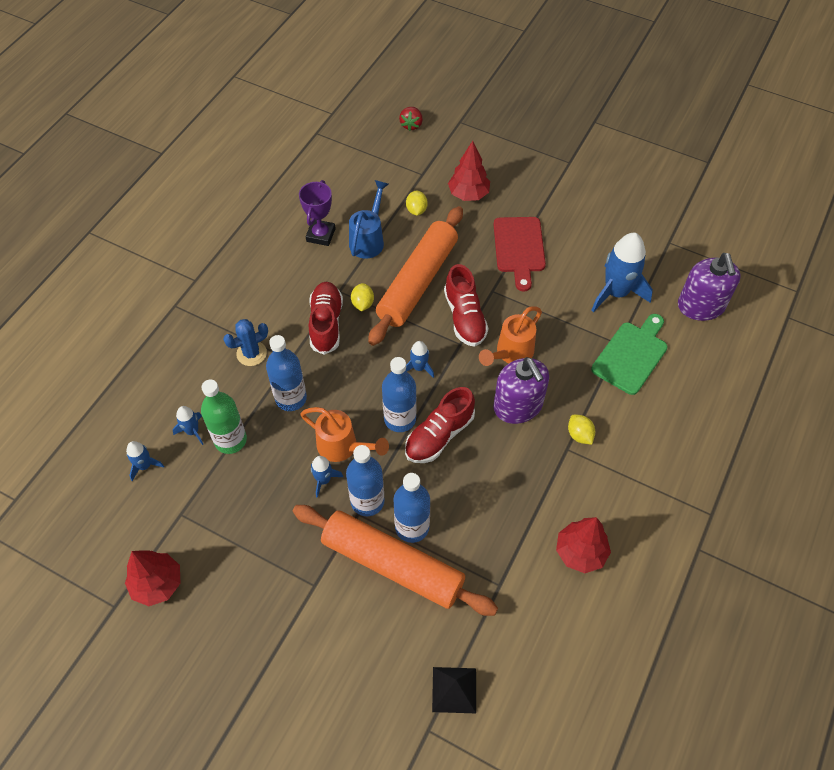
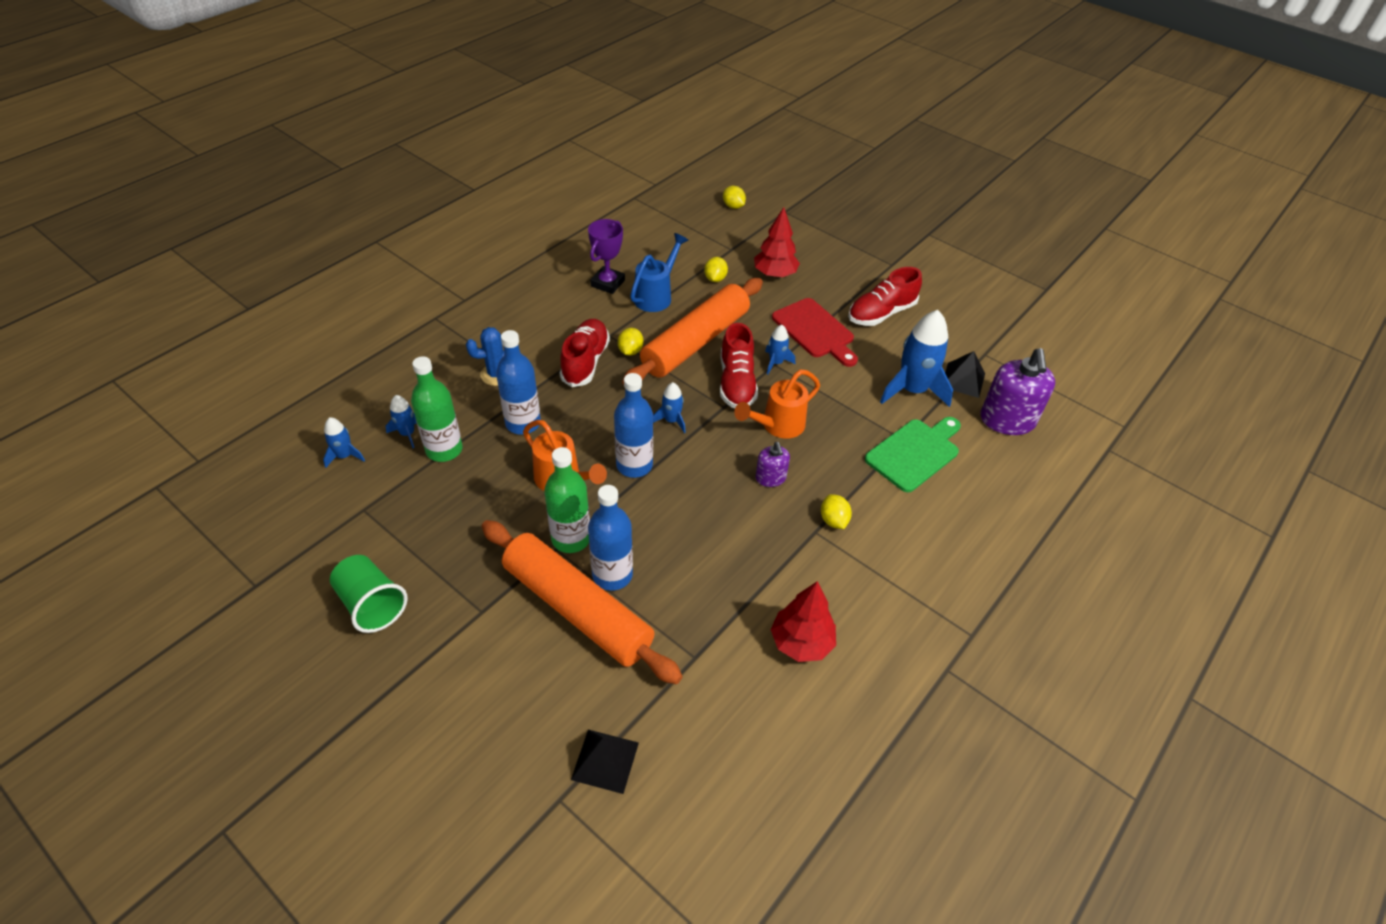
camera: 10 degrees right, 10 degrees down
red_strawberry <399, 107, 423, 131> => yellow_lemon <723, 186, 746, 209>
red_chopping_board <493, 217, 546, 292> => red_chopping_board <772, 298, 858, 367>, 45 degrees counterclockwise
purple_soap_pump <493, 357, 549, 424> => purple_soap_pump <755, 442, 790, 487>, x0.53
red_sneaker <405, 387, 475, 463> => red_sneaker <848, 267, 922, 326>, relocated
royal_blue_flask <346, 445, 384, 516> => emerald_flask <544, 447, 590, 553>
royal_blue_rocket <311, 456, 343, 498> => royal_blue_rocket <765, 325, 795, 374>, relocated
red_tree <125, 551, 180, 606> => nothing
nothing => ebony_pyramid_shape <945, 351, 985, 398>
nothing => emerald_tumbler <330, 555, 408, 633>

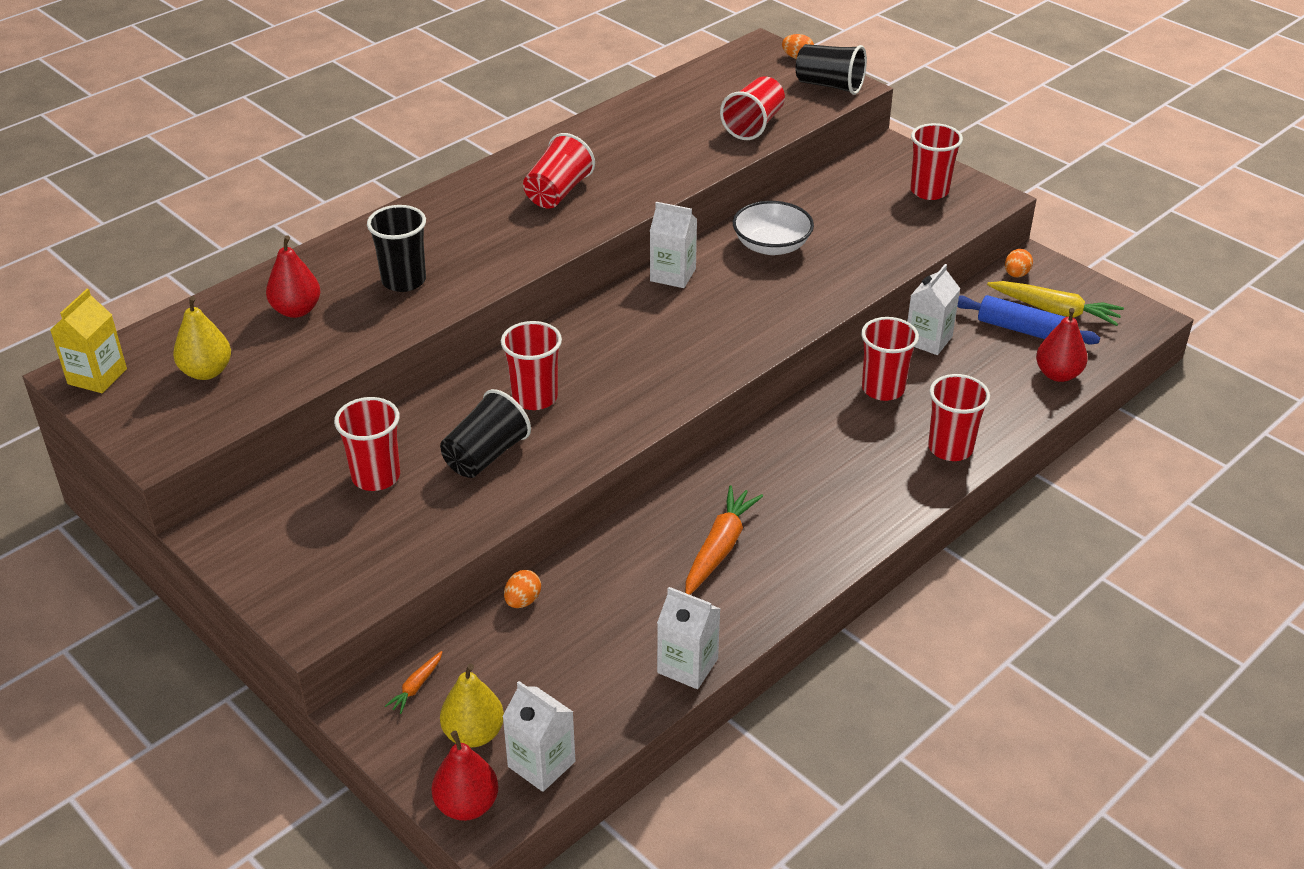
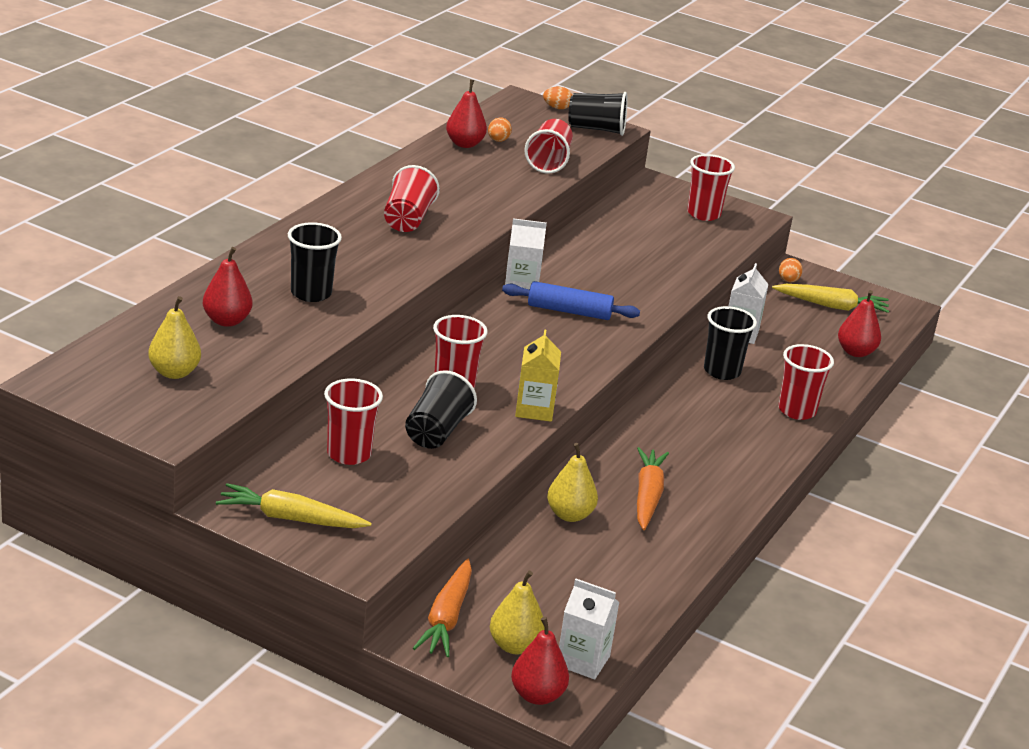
camera: 20 degrees left, 10 degrees down
snow-white_deep_dish <733, 201, 814, 255> => nothing
yellow_juice_carton <50, 289, 127, 393> => yellow_juice_carton <515, 330, 561, 422>, relocated
royal_blue_rolling_pin <957, 295, 1100, 345> => royal_blue_rolling_pin <502, 281, 640, 320>, relocated
red_tumbler <861, 317, 919, 401> => ebony_tumbler <704, 306, 757, 380>
orange-coloured_toy_egg <504, 570, 541, 608> => orange-coloured_toy_egg <488, 118, 512, 142>, relocated
snow-white_juice_carton <657, 587, 720, 689> => nothing
orange-coloured_toy_carrot <385, 651, 442, 714> => orange-coloured_toy_carrot <413, 559, 472, 657>, x2.05
nothing => red_pear <446, 80, 487, 148>
nothing => yellow_pear <547, 443, 598, 522>
nothing => yellow_toy_carrot <216, 483, 372, 528>

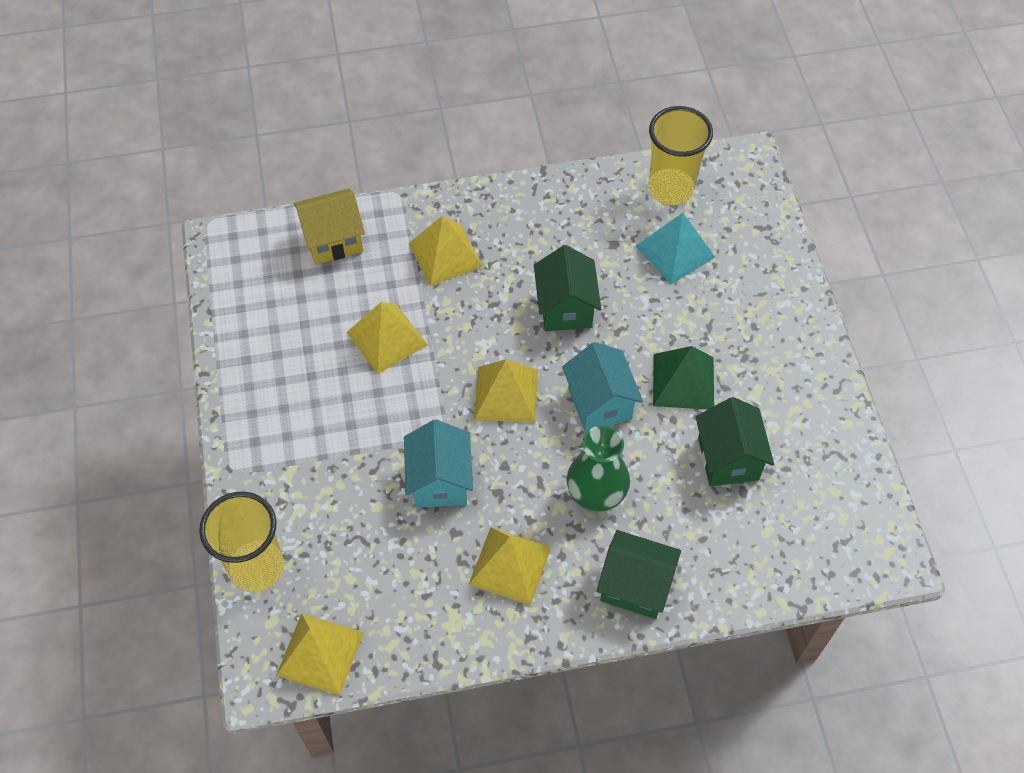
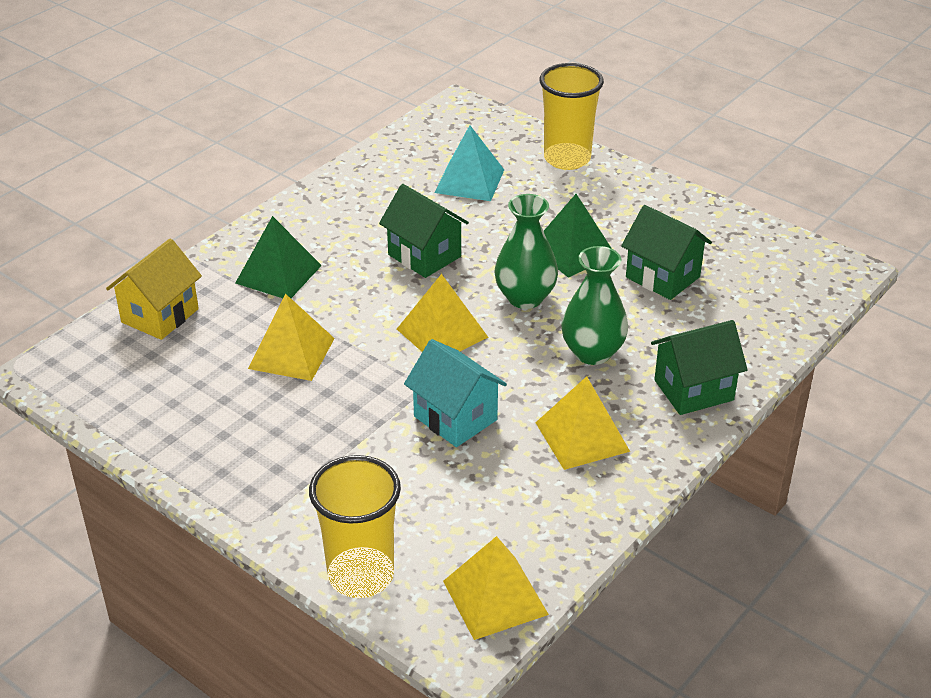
camera: 40 degrees left, 20 degrees down
yellow_tumbler <648, 106, 713, 205> => yellow_tumbler <539, 63, 604, 170>, relocated
yellow_pyramid_shape <409, 216, 483, 286> => emerald_pyramid_shape <235, 216, 322, 298>
turquoise_house <562, 342, 643, 432> => emerald_vase <495, 194, 558, 309>

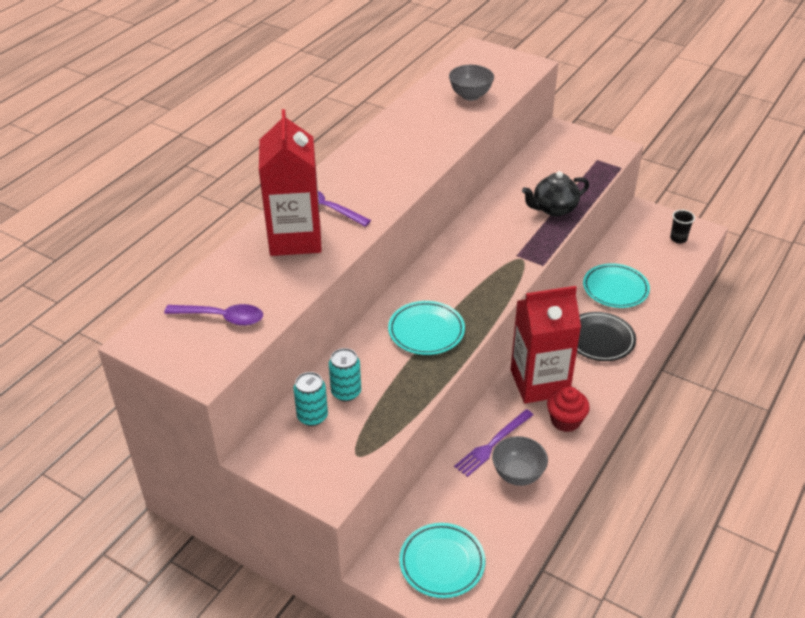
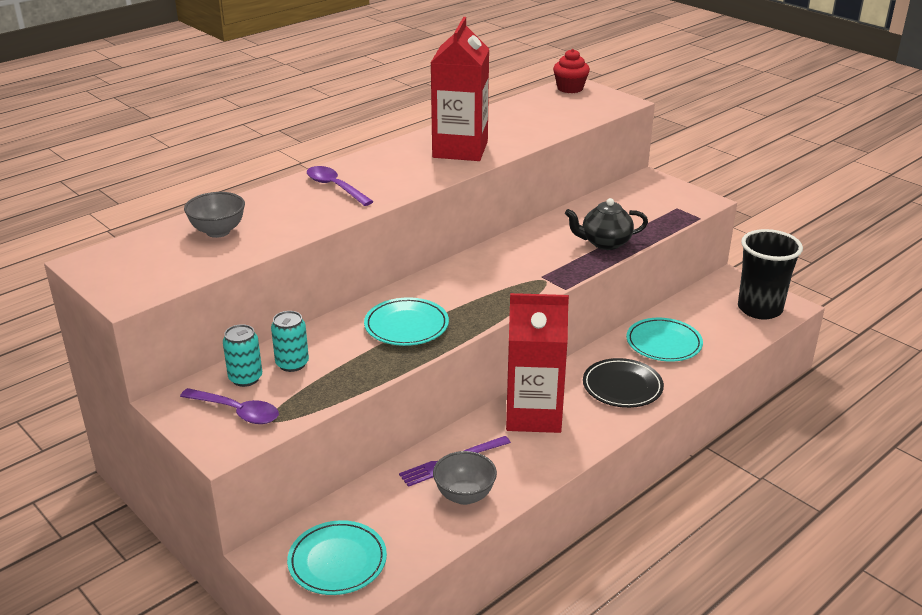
camera: 15 degrees right, 10 degrees down
ash-grey_deep_dish <449, 65, 494, 101> => ash-grey_deep_dish <184, 192, 245, 238>, relocated
red_juice_carton <259, 109, 322, 256> => red_juice_carton <431, 17, 489, 161>, relocated
ebony_tumbler <670, 210, 695, 243> => ebony_tumbler <738, 229, 803, 320>, x2.28
purple_teaspoon <164, 304, 263, 326> => purple_teaspoon <180, 388, 279, 424>, relocated
red_cupcake <547, 386, 590, 432> => red_cupcake <553, 49, 590, 93>, relocated

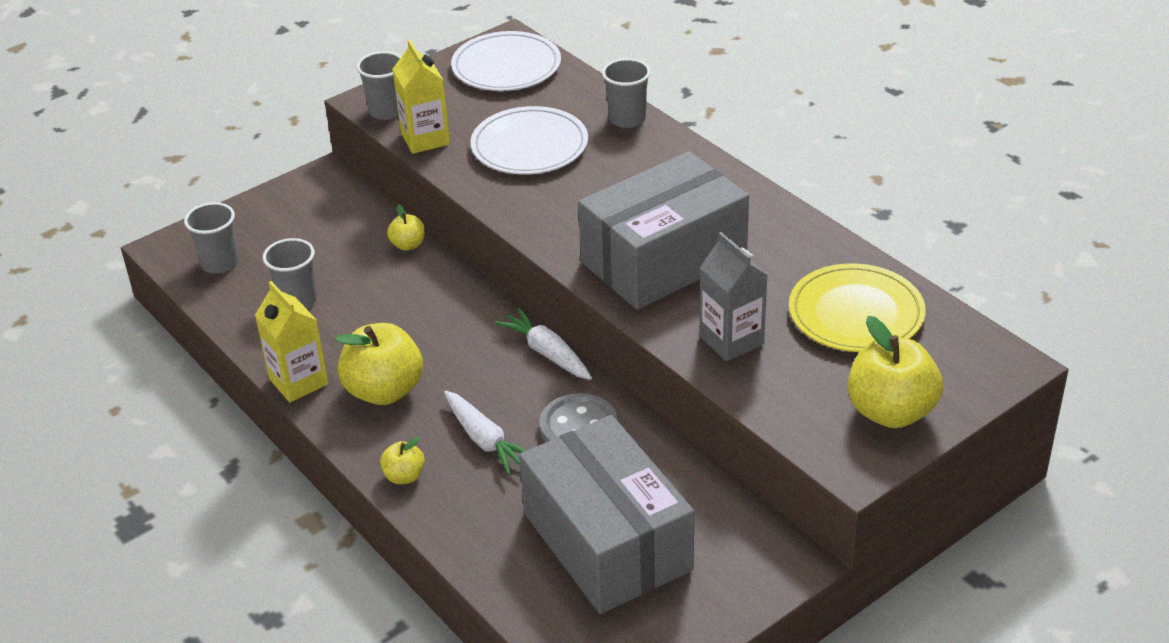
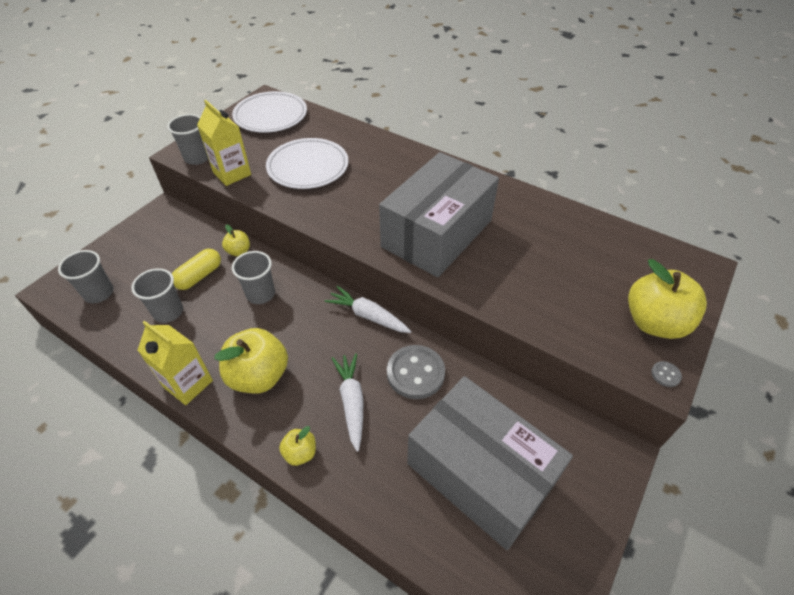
camera: 20 degrees left, 10 degrees up
ash-grey_tumbler <602, 58, 651, 128> => ash-grey_tumbler <232, 251, 275, 304>, relocated
ash-grey_juice_carton <699, 232, 768, 362> => nothing
yellow_flat_dish <789, 263, 926, 352> => nothing
snow-white_toy_carrot <444, 391, 526, 475> => snow-white_toy_carrot <332, 353, 364, 452>, 135 degrees counterclockwise
nothing => yellow_pill <172, 249, 221, 290>
nothing => ash-grey_sewing_button <651, 361, 682, 387>

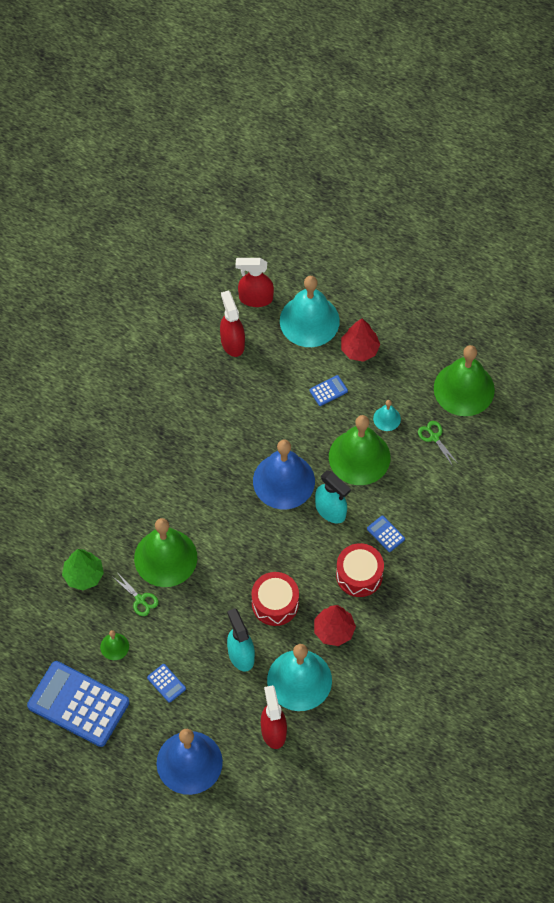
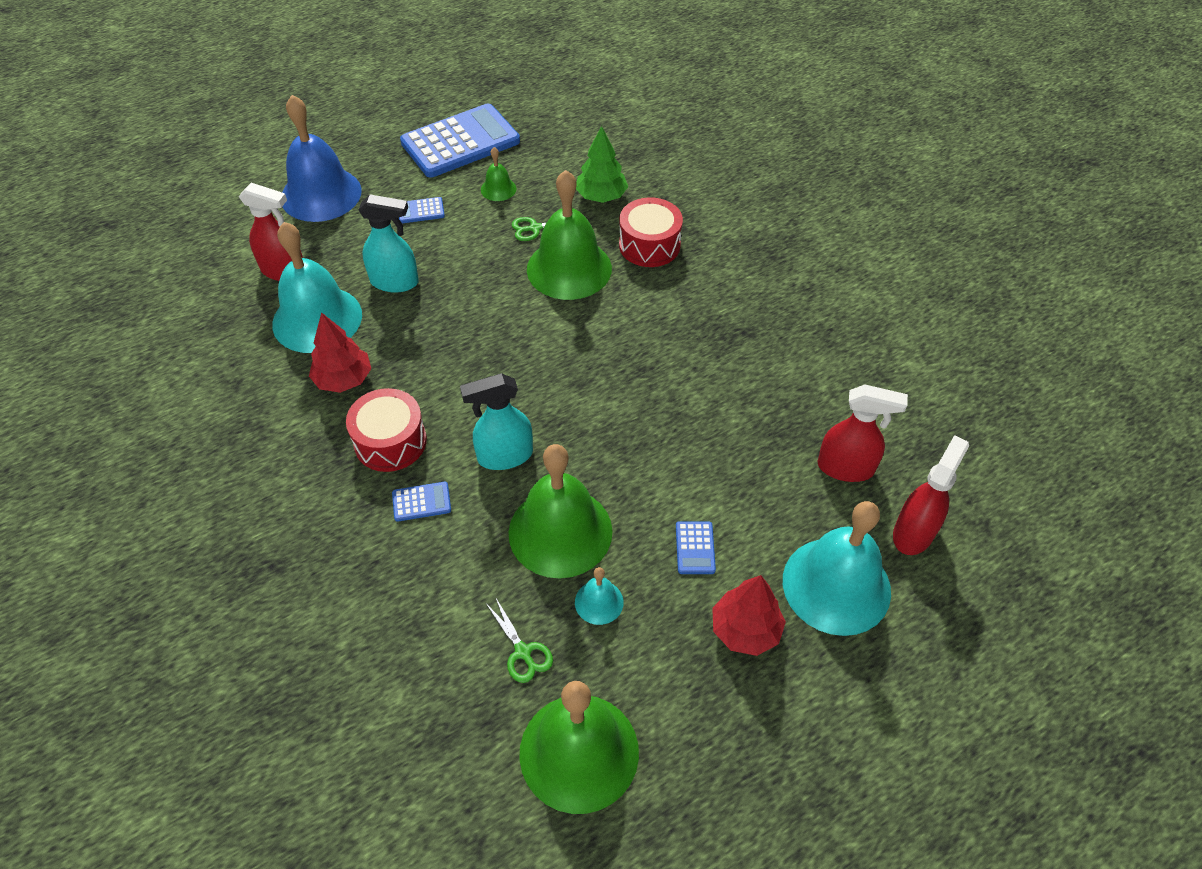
camera: 120 degrees right, 10 degrees down
emerald_pair_of_scissors <418, 421, 457, 466> => emerald_pair_of_scissors <486, 598, 553, 683>, 60 degrees clockwise
royal_blue_hand_bell <253, 439, 315, 509> => nothing
red_drum <251, 572, 299, 626> => red_drum <619, 197, 683, 267>, relocated

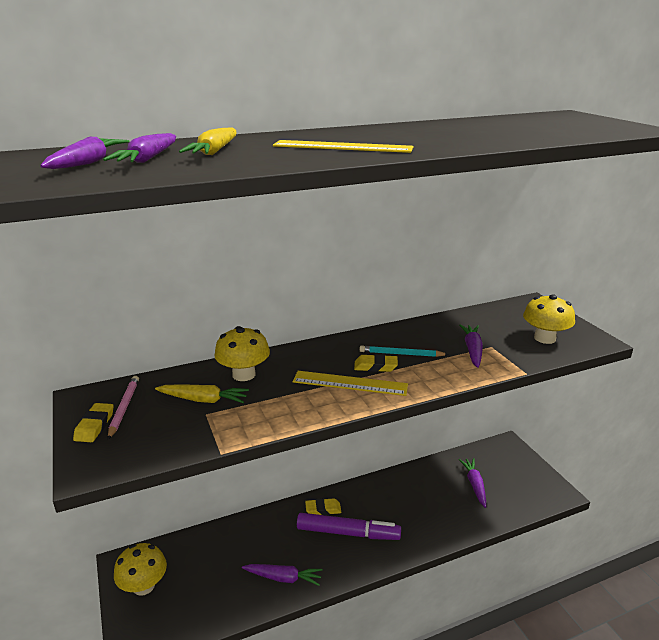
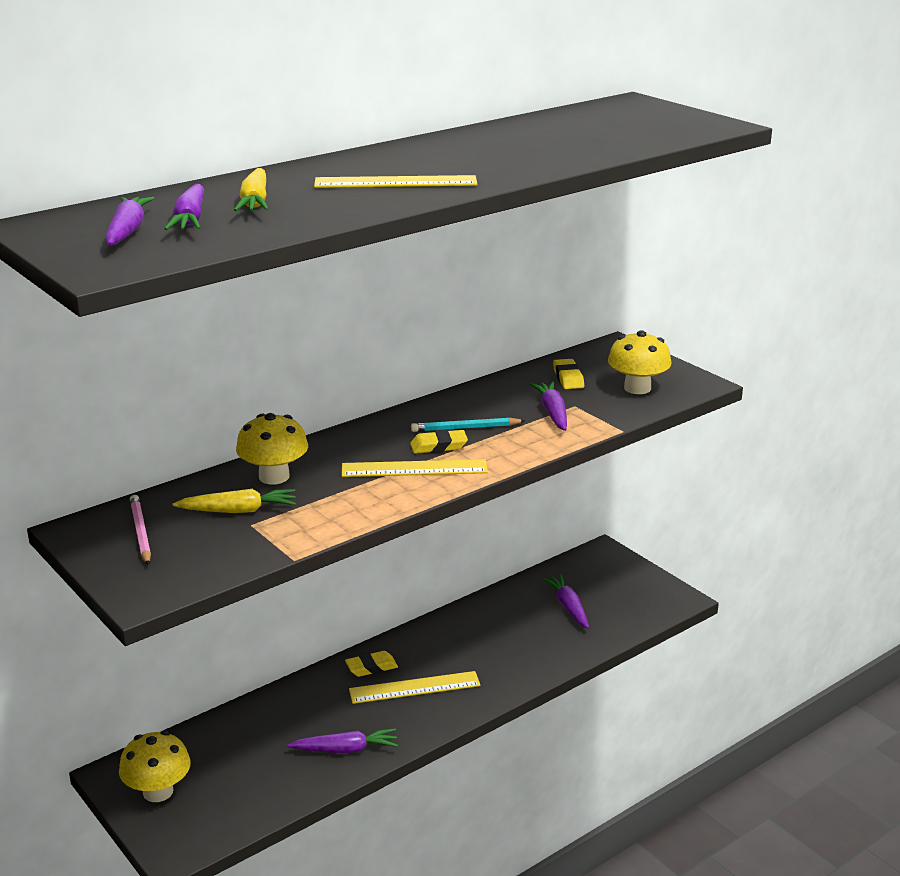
camera: 15 degrees left, 0 degrees up
yellow_eraser <73, 403, 114, 442> => yellow_eraser <553, 359, 584, 389>, relocated
purple_felt_pen <297, 513, 401, 540> => yellow_straightedge <349, 671, 481, 704>

